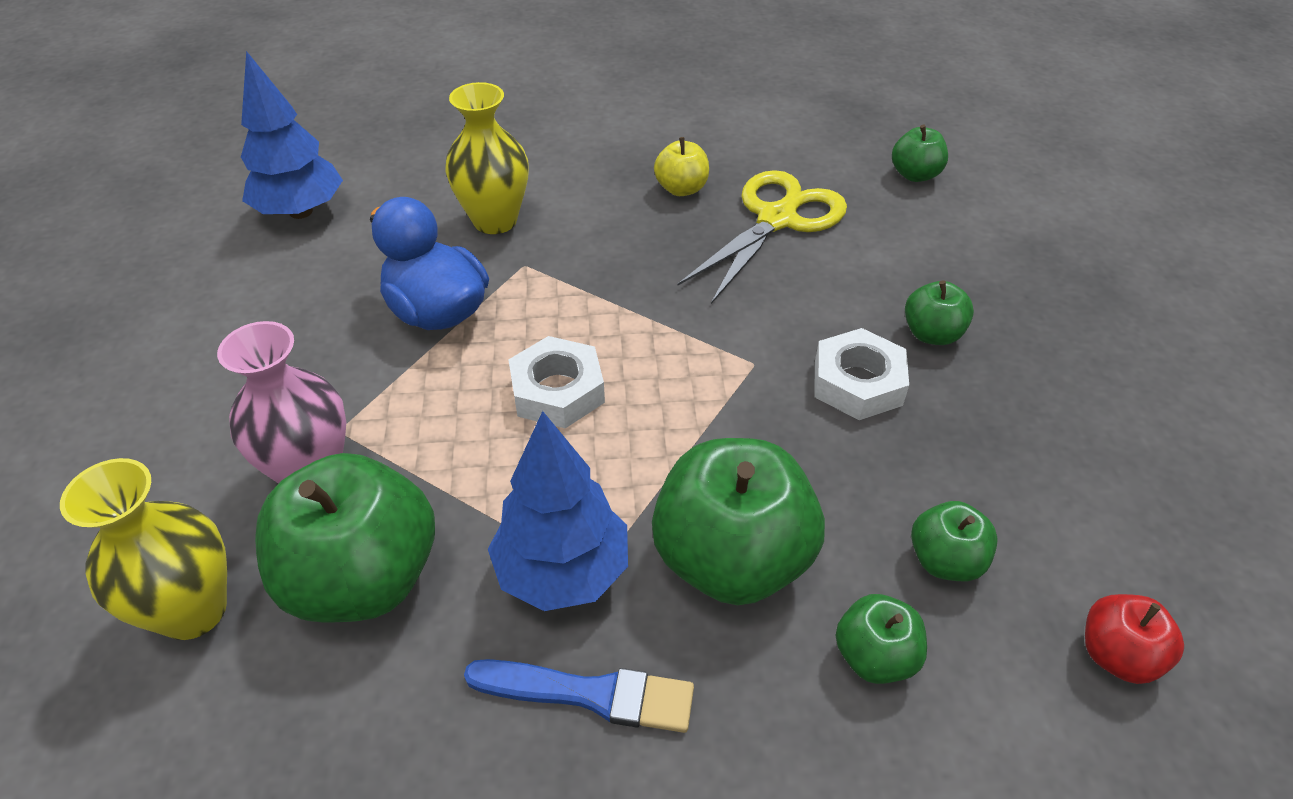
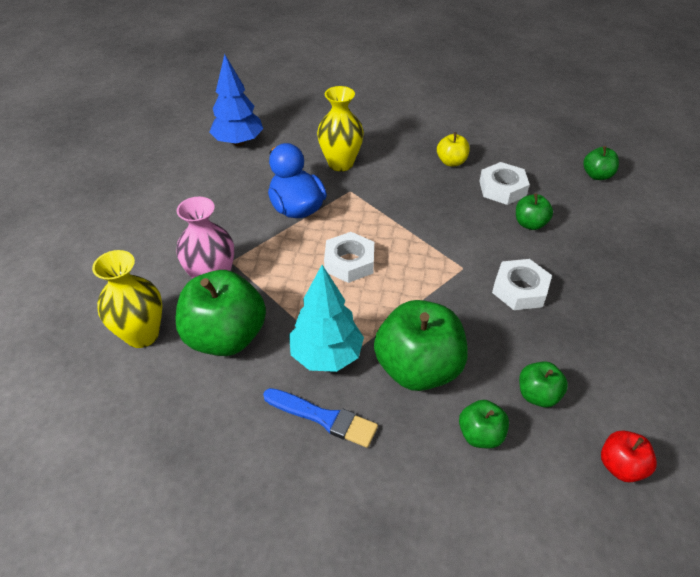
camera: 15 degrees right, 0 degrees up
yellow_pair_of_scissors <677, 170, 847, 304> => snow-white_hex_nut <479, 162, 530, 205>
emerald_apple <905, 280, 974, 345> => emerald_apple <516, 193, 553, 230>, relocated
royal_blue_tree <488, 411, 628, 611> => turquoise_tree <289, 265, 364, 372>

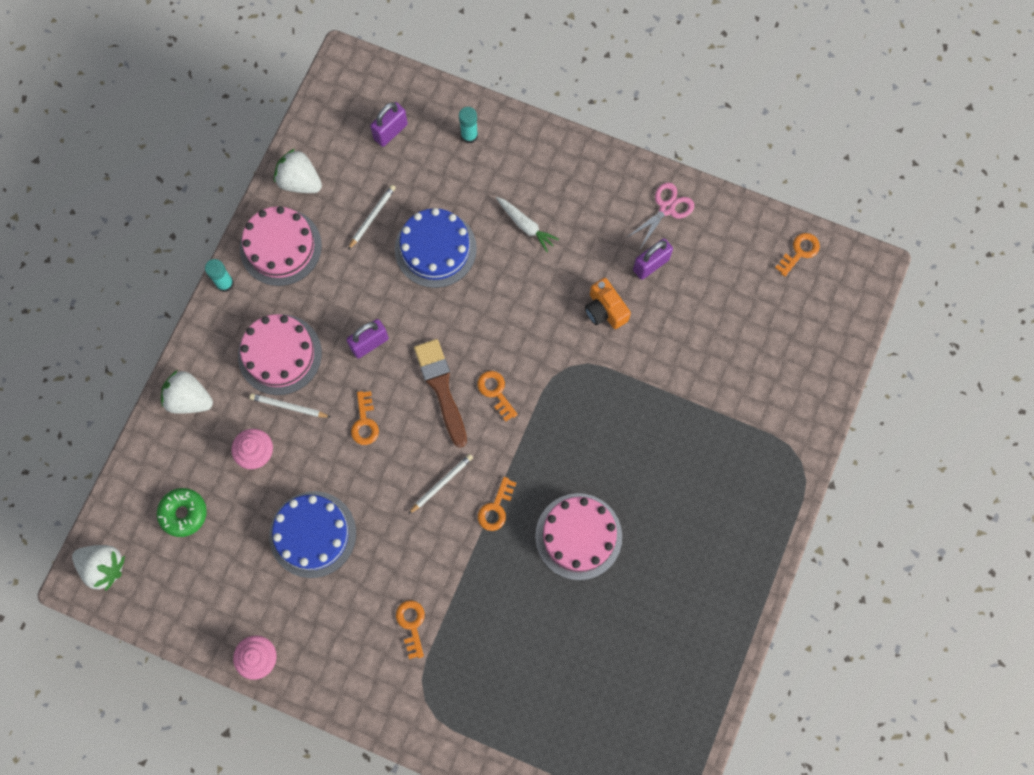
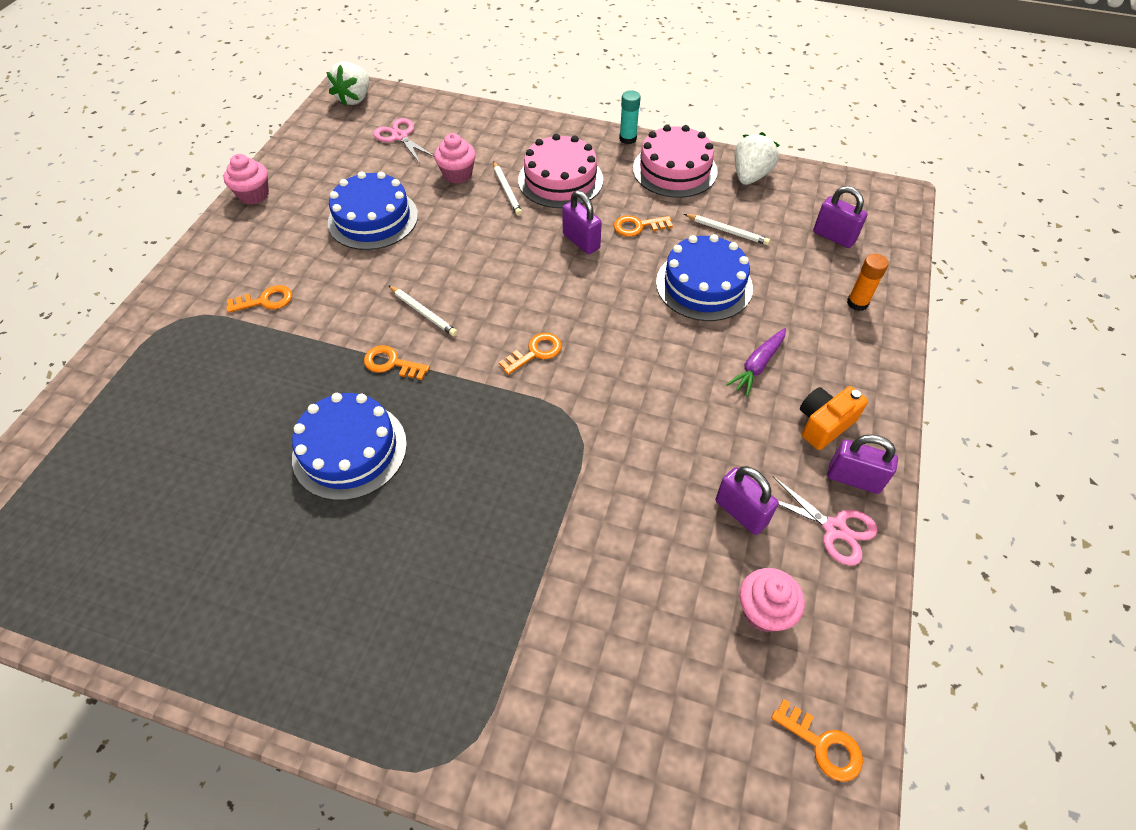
camera: 85 degrees right, 20 degrees down
turquoise_glue <459, 107, 478, 143> => orange-coloured_glue <847, 254, 889, 311>
snow-white_toy_carrot <496, 197, 559, 252> => purple_toy_carrot <726, 328, 786, 397>
orange-coloured_camera <585, 278, 631, 329> => orange-coloured_camera <800, 386, 868, 450>, relocated
russet_brush <414, 339, 467, 448> => nothing
snow-white_strawberry <161, 370, 213, 414> => nothing
orange-coloured_door_key <351, 391, 379, 445> => orange-coloured_door_key <614, 215, 673, 237>, relocated
snow-white_wooden_pencil <250, 393, 330, 418> => snow-white_wooden_pencil <493, 161, 522, 216>, 150 degrees clockwise
emerald_donut <157, 488, 207, 537> => rosy_pair_of_scissors <373, 118, 434, 163>
rosy_cake <535, 493, 622, 580> => royal_blue_cake <292, 393, 407, 501>
nothing => purple_small_lock <827, 435, 898, 494>
nothing => rosy_cupcake <740, 568, 805, 632>

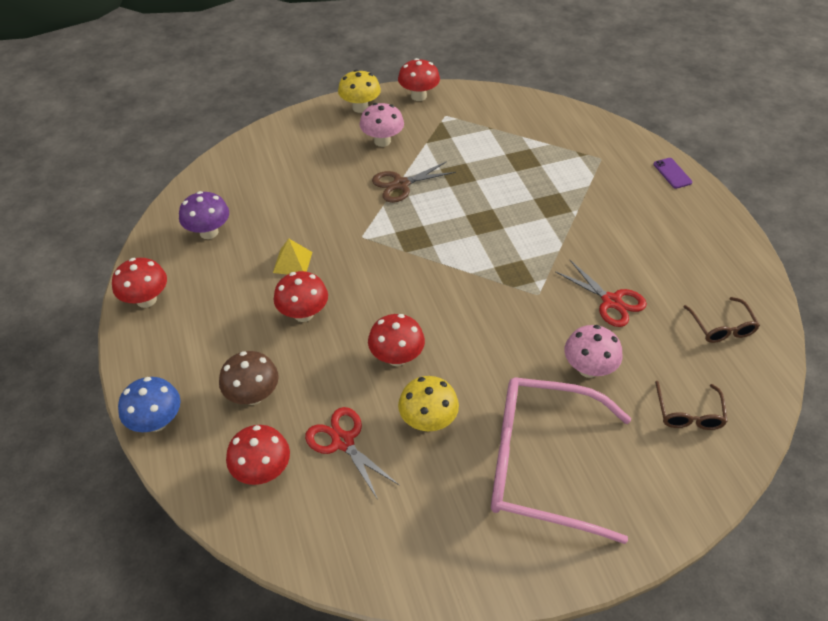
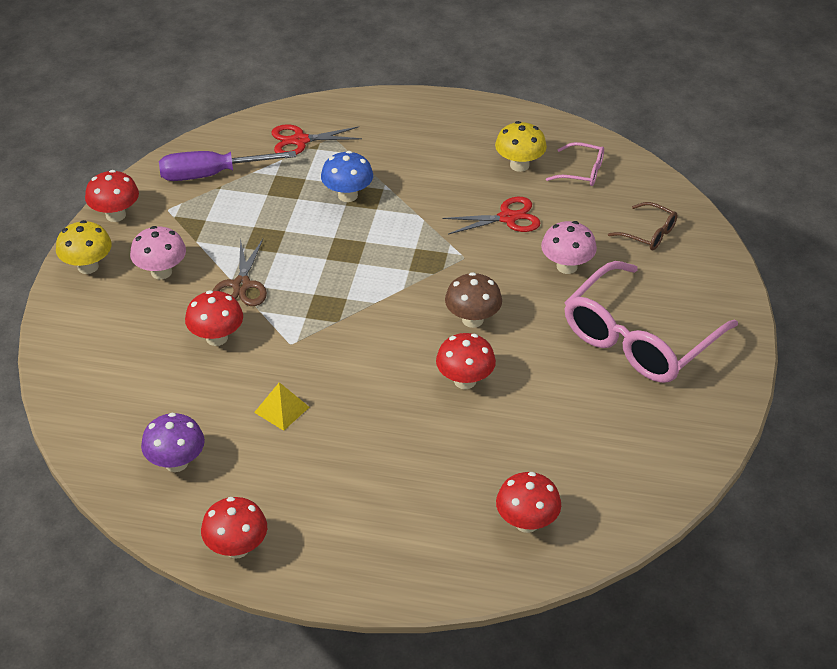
camera: 60 degrees left, 5 degrees down
purple_mobile_phone <653, 158, 693, 189> => nothing
red_toadstool <274, 271, 328, 322> => red_toadstool <185, 290, 243, 346>, relocated
russet_eyeglasses <683, 297, 760, 343> => rosy_eyeglasses <546, 142, 604, 186>
russet_toadstool <219, 351, 279, 405> => russet_toadstool <445, 272, 502, 328>, relocated
yellow_toadstool <398, 376, 459, 431> => yellow_toadstool <495, 121, 547, 172>, relocated
royal_blue_toadstool <118, 377, 180, 432> => royal_blue_toadstool <321, 151, 373, 202>, relocated
red_pair_of_scissors <305, 407, 399, 500> => red_pair_of_scissors <271, 124, 362, 155>, relocated
nothing => purple_screwdriver <159, 151, 296, 181>

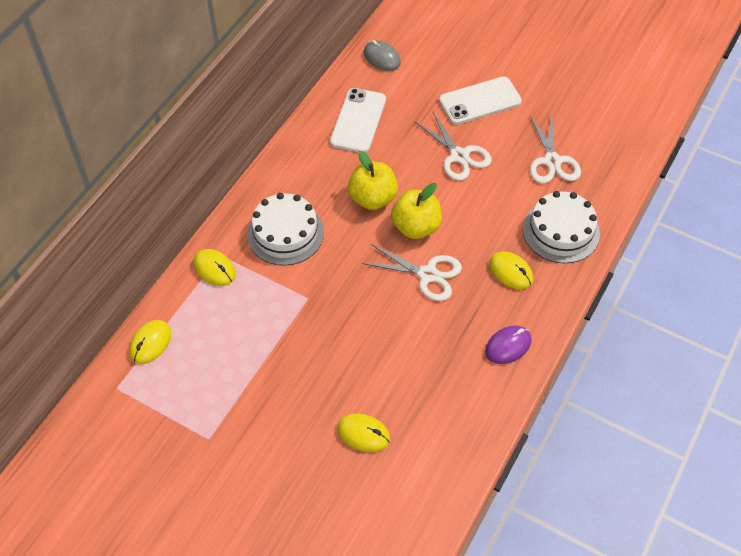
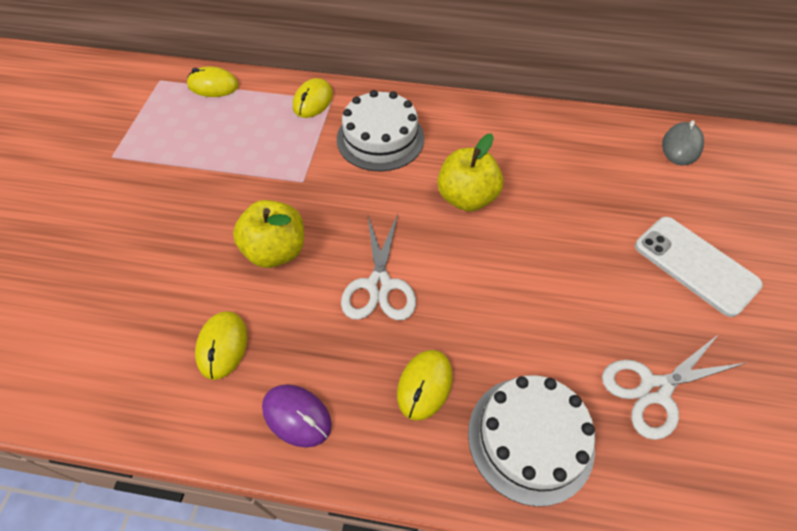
camera: 70 degrees right, 0 degrees up
snow-white_mobile_phone <330, 88, 386, 153> => nothing
snow-white_pair_of_scissors <414, 111, 492, 181> => nothing
yellow_apple <391, 183, 442, 239> => yellow_apple <233, 200, 304, 268>, relocated
yellow_mouse <337, 413, 390, 452> => yellow_mouse <195, 311, 248, 380>, relocated

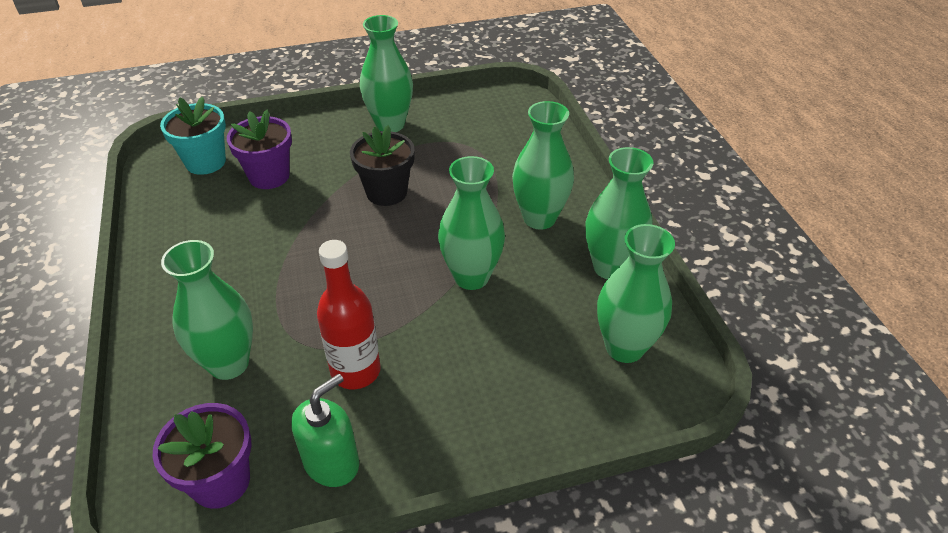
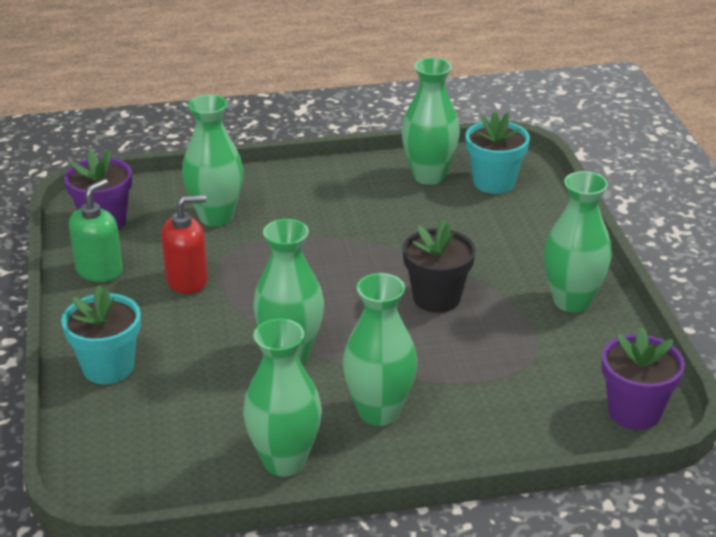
camera: 95 degrees right, 10 degrees down
purple_plant_pot <227, 110, 292, 189> => purple_plant_pot <601, 327, 685, 430>, relocated
emerald_vase <597, 224, 675, 363> => emerald_vase <401, 58, 460, 185>, relocated
red_flask <317, 240, 381, 389> => red_soap_pump <161, 195, 208, 294>
emerald_soap_pump <291, 374, 359, 487> => emerald_soap_pump <69, 179, 123, 282>, 105 degrees counterclockwise
nothing => turquoise_plant_pot <61, 285, 141, 384>

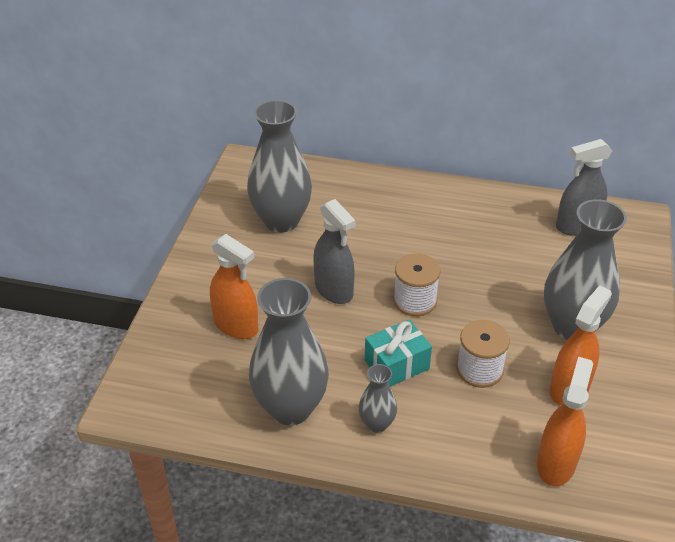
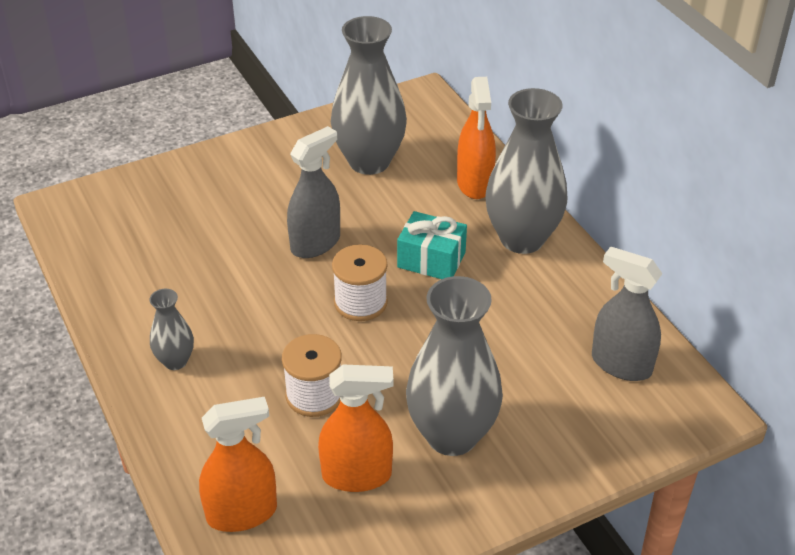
camera: 50 degrees right, 0 degrees up
ash-grey_spray_bottle <313, 199, 356, 304> => ash-grey_spray_bottle <287, 126, 340, 258>, 150 degrees counterclockwise
orange-coloured_spray_bottle <210, 234, 258, 339> => orange-coloured_spray_bottle <457, 77, 496, 199>, relocated
ash-grey_vase <249, 278, 329, 426> => ash-grey_vase <485, 88, 567, 254>, relocated
turquoise_gift <365, 319, 432, 386> => turquoise_gift <397, 211, 467, 279>, relocated

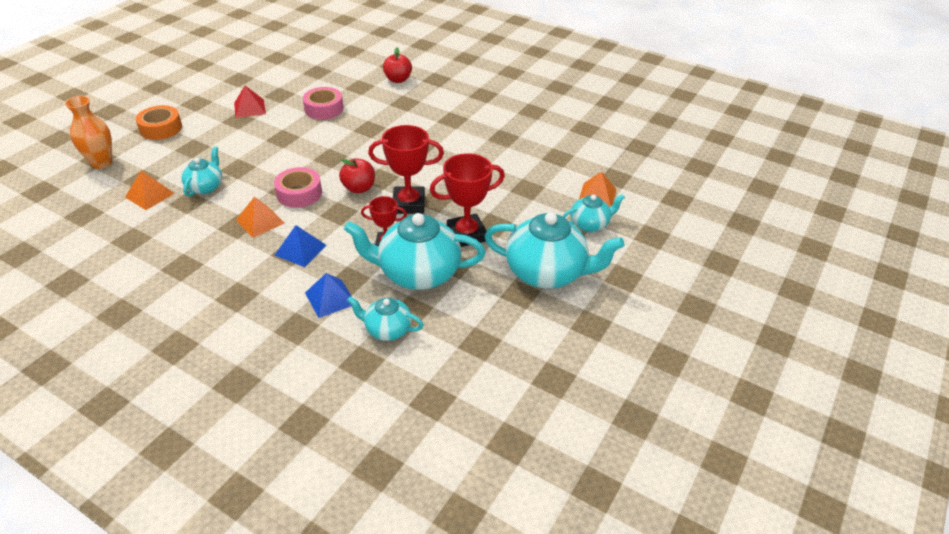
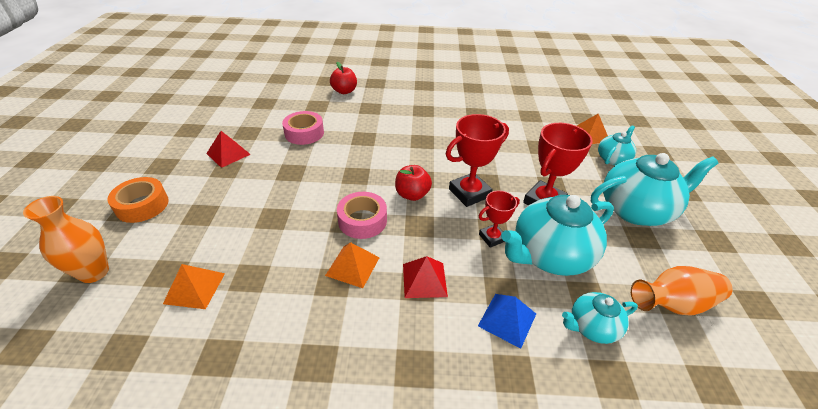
camera: 30 degrees left, 0 degrees up
turquoise_china_teapot <182, 146, 222, 197> => nothing
royal_blue_pyramid_shape <274, 225, 326, 267> => red_pyramid_shape <403, 256, 448, 298>
nothing => orange-coloured_vase <631, 266, 733, 316>

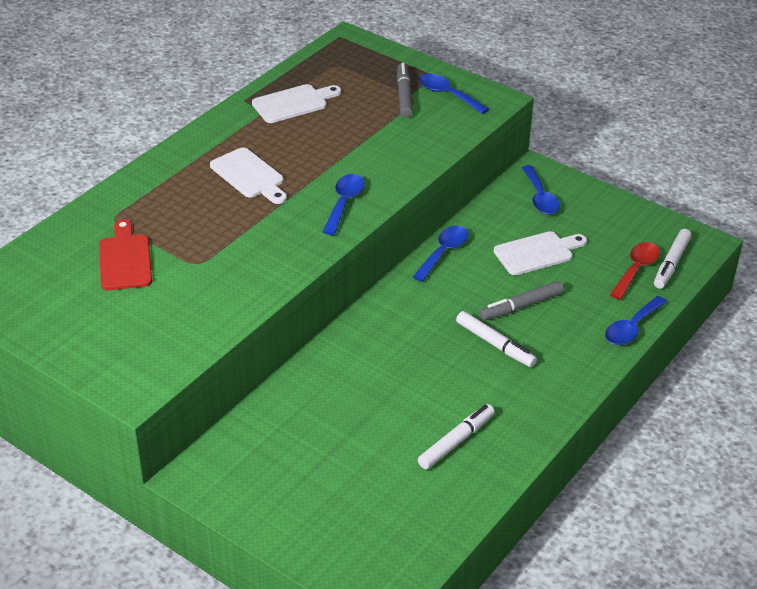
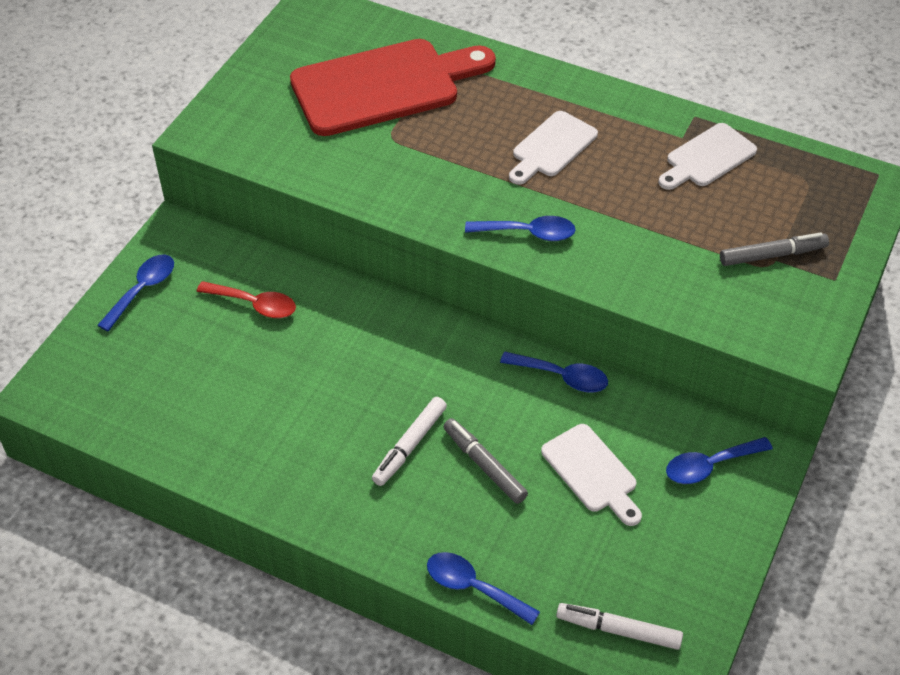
camera: 80 degrees right, 10 degrees up
royal_blue_teaspoon <419, 73, 489, 114> => royal_blue_teaspoon <98, 254, 174, 331>, relocated
snow-white_chopping_board <252, 84, 341, 123> => snow-white_chopping_board <658, 123, 757, 190>, 90 degrees clockwise
red_chopping_board <99, 219, 152, 290> => red_chopping_board <290, 39, 496, 136>, x1.92
red_teaspoon <610, 242, 660, 300> => red_teaspoon <197, 281, 296, 318>, relocated
snow-white_felt_pen <418, 404, 495, 469> => nothing

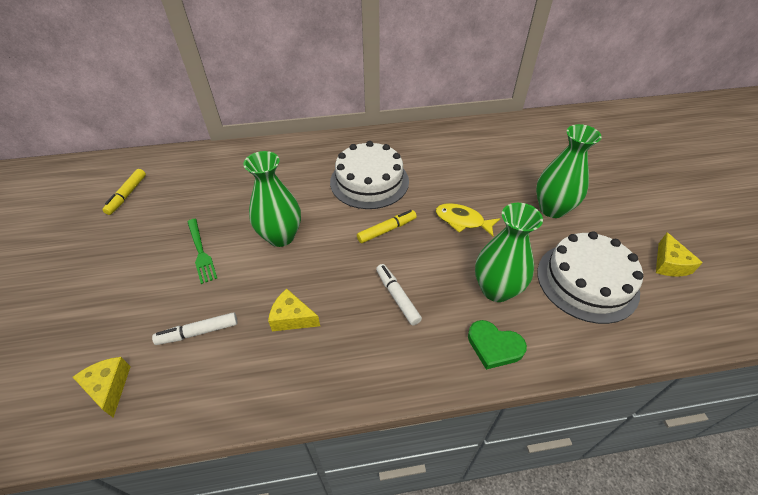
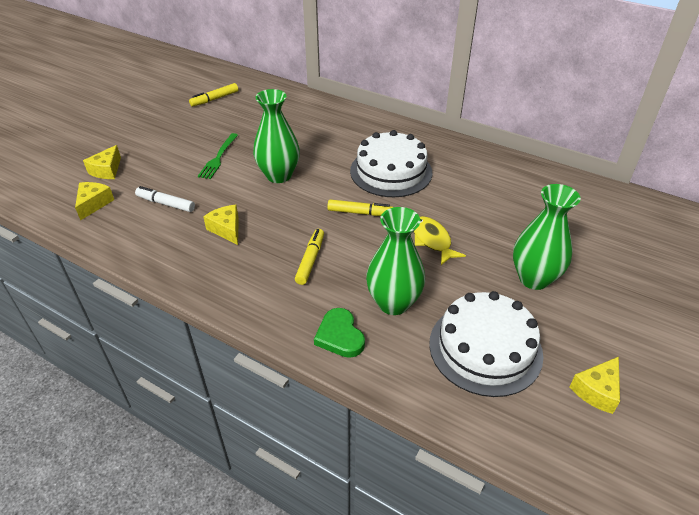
camera: 40 degrees right, 5 degrees down
snow-white_felt_pen <376, 264, 422, 326> => yellow_felt_pen <295, 229, 324, 285>
nothing => yellow_piece_of_cheese <83, 145, 121, 179>

